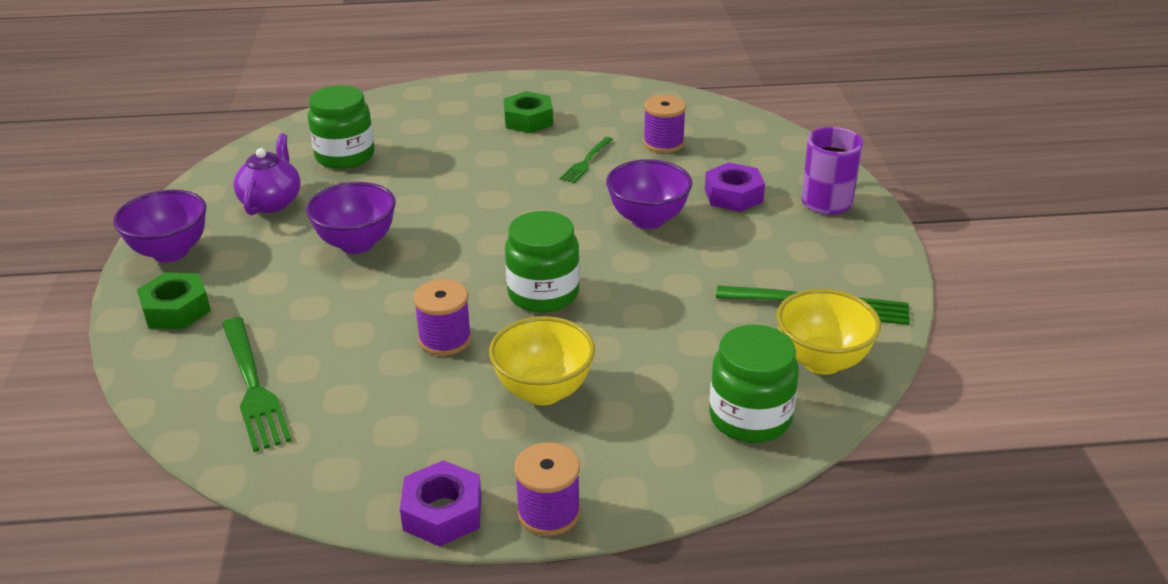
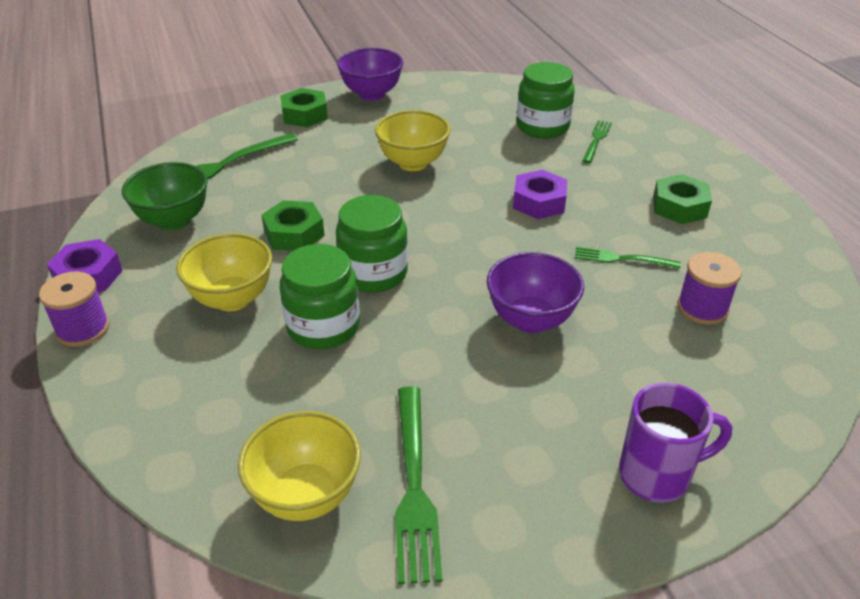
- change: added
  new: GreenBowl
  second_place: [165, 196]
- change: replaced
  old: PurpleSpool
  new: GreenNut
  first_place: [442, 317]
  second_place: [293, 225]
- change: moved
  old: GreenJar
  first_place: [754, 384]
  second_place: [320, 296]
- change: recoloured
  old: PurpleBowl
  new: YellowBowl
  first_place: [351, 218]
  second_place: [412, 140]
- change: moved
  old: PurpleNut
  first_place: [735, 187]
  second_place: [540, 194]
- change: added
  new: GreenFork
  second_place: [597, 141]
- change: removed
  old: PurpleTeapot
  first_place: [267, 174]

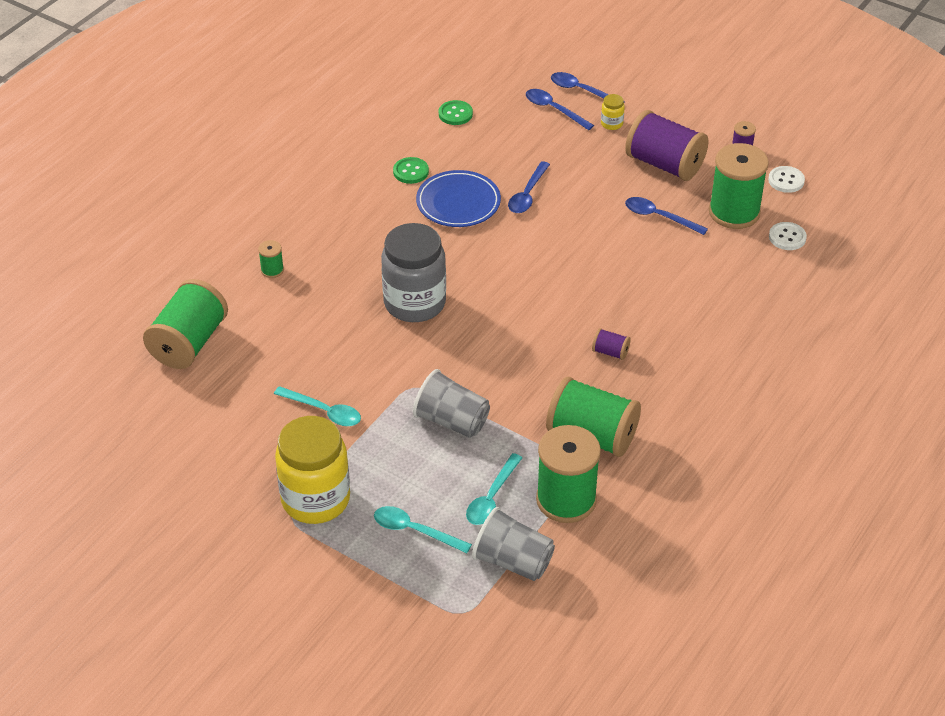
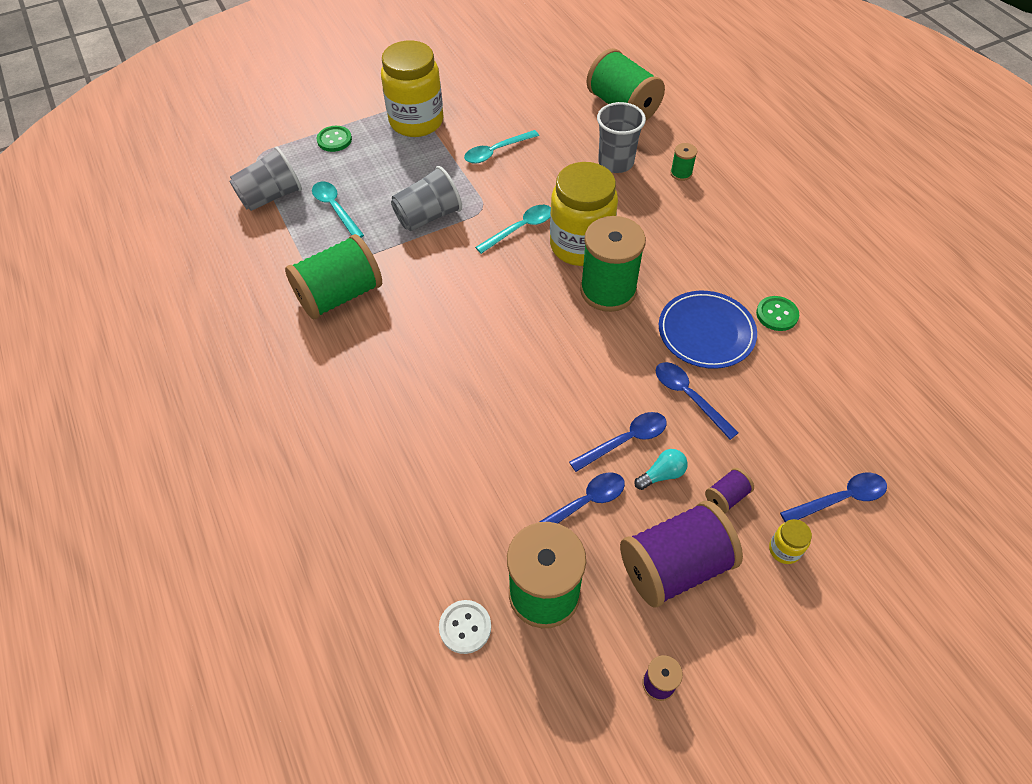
- change: moved
  old: GreenButton
  first_place: [456, 112]
  second_place: [334, 139]
- change: moved
  old: TurquoiseSpoon
  first_place: [423, 529]
  second_place: [513, 229]
- change: recoloured
  old: GreyJar
  new: YellowJar
  first_place: [413, 272]
  second_place: [584, 214]
- change: moved
  old: BlueSpoon
  first_place: [588, 87]
  second_place: [618, 442]
- change: moved
  old: GreenSpool
  first_place: [568, 474]
  second_place: [613, 264]
- change: added
  new: GreyCup
  second_place: [621, 137]
- change: added
  new: TurquoiseLightBulb
  second_place: [661, 469]
- change: moved
  old: PurpleSpool
  first_place: [611, 344]
  second_place: [729, 490]
- change: removed
  old: WhiteButton
  first_place: [786, 179]

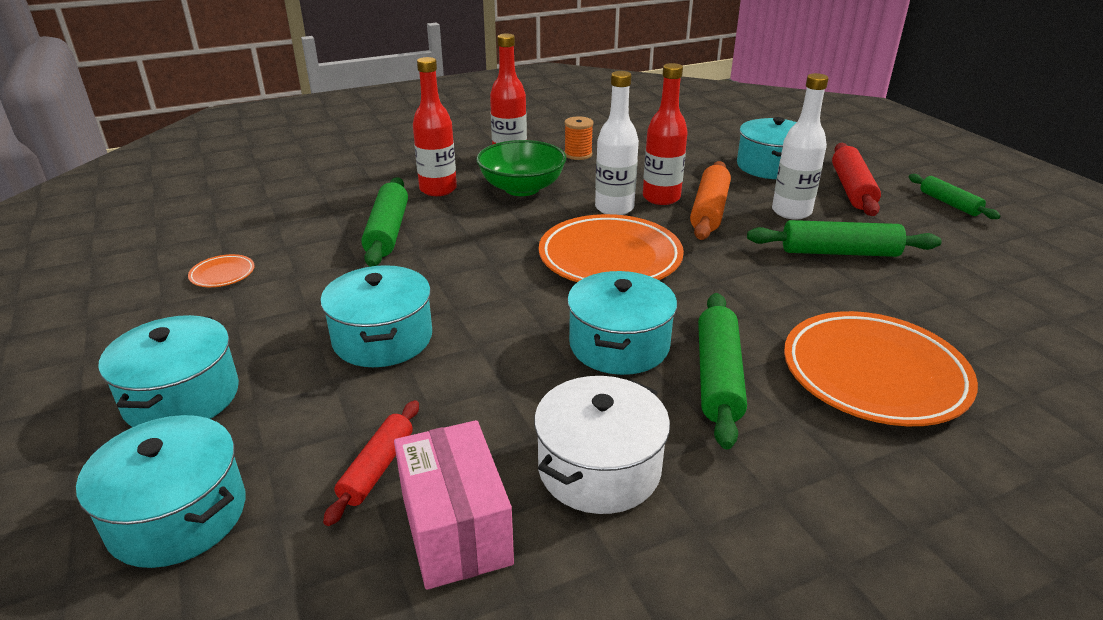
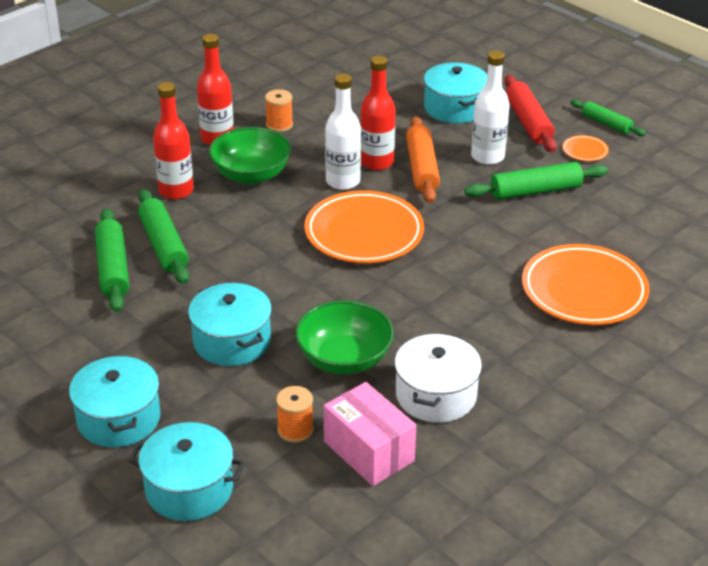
- change: moved
  old: GreenRollingPin
  first_place: [722, 371]
  second_place: [112, 260]
- change: replaced
  old: RedRollingPin
  new: OrangeSpool
  first_place: [371, 463]
  second_place: [295, 414]
- change: added
  new: GreenBowl
  second_place: [344, 337]
- change: moved
  old: OrangePlate
  first_place: [221, 270]
  second_place: [585, 148]
- change: removed
  old: TurquoisePot
  first_place: [622, 323]

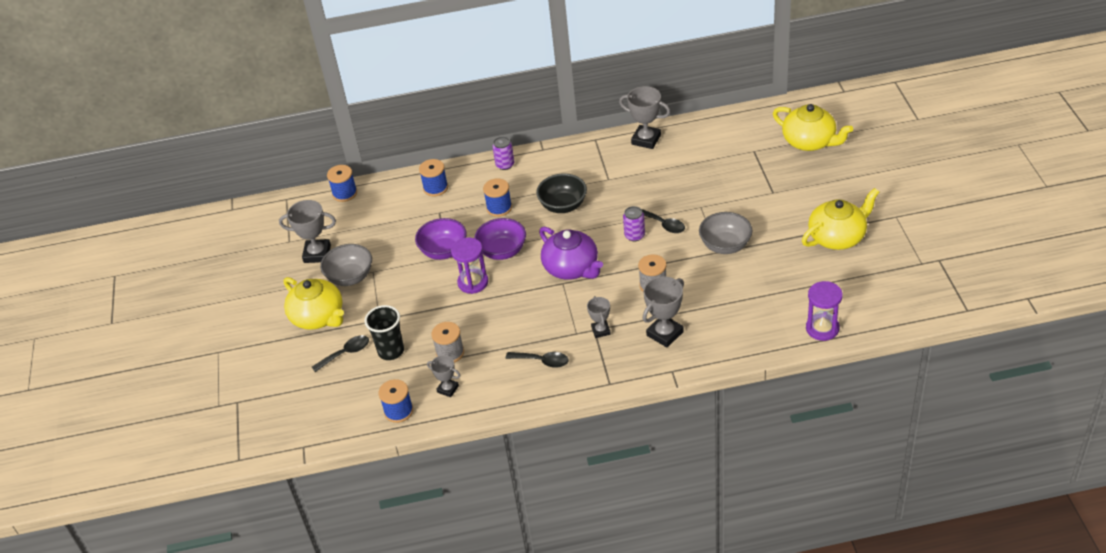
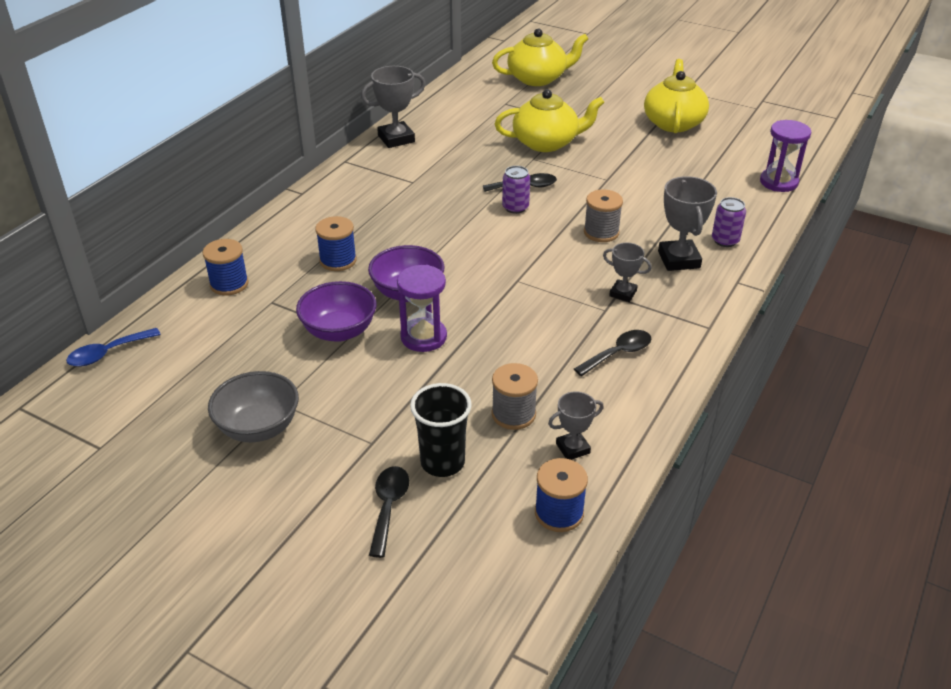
- change: replaced
  old: BlueSpool
  new: BlueSpoon
  first_place: [342, 183]
  second_place: [113, 347]
- change: moved
  old: YellowTeapot
  first_place: [313, 303]
  second_place: [550, 120]
- change: moved
  old: PurpleCan
  first_place: [503, 153]
  second_place: [729, 222]
- change: removed
  old: GreyTrophy
  first_place: [307, 231]
- change: removed
  old: BlackBowl
  first_place: [561, 193]
- change: removed
  old: PurpleTeapot
  first_place: [571, 253]
- change: removed
  old: GreyBowl
  first_place: [725, 233]

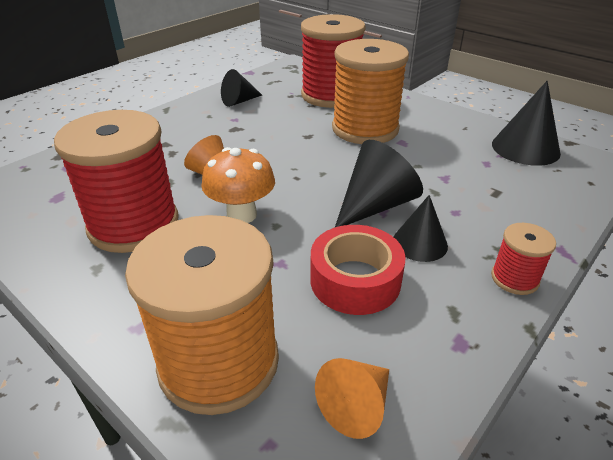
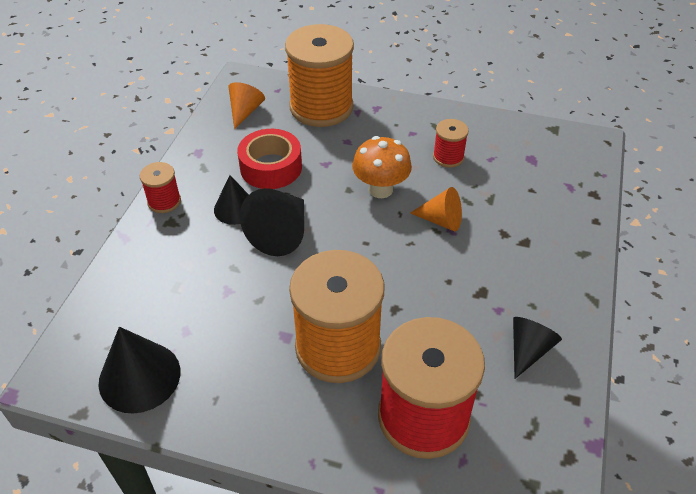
- change: resized
  old: RedSpool
  first_place: [116, 181]
  second_place: [451, 143]
  factor: 0.46

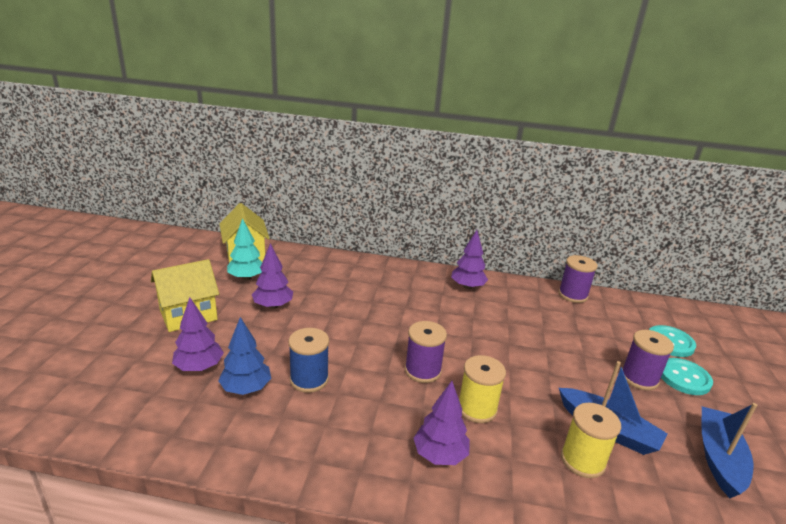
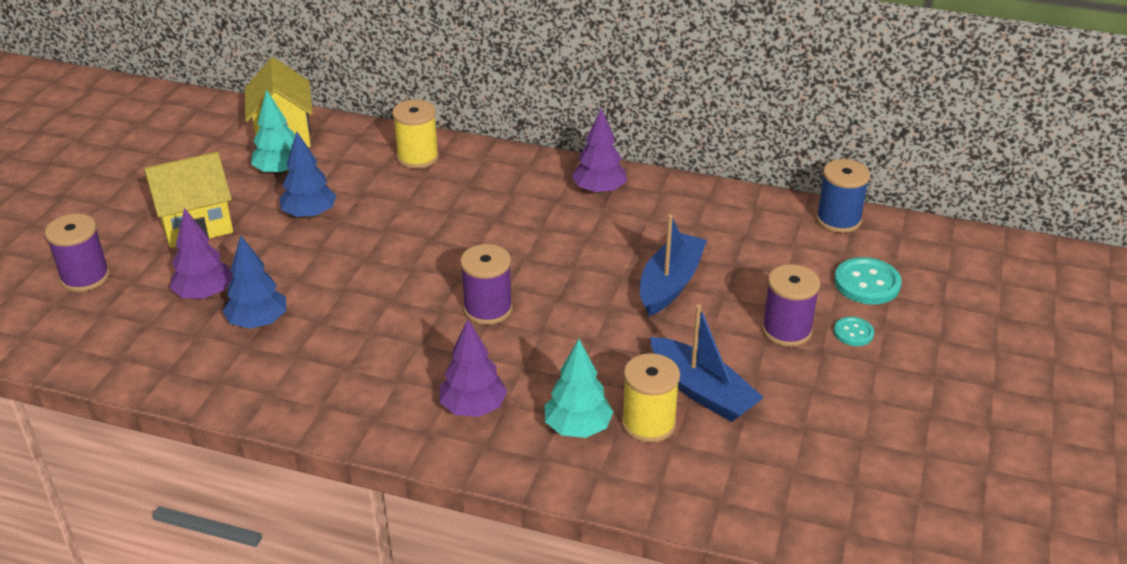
- change: moved
  old: PurpleSpool
  first_place: [577, 279]
  second_place: [77, 253]
- change: recoloured
  old: PurpleTree
  new: BlueTree
  first_place: [272, 276]
  second_place: [308, 175]
- change: moved
  old: YellowSpool
  first_place: [482, 389]
  second_place: [415, 134]
- change: added
  new: TurquoiseTree
  second_place: [579, 388]
- change: moved
  old: BlueBoat
  first_place: [729, 450]
  second_place: [673, 265]
- change: moved
  old: BlueSpool
  first_place: [308, 360]
  second_place: [843, 196]
- change: resized
  old: TurquoiseButton
  first_place: [687, 376]
  second_place: [854, 331]
  factor: 0.58

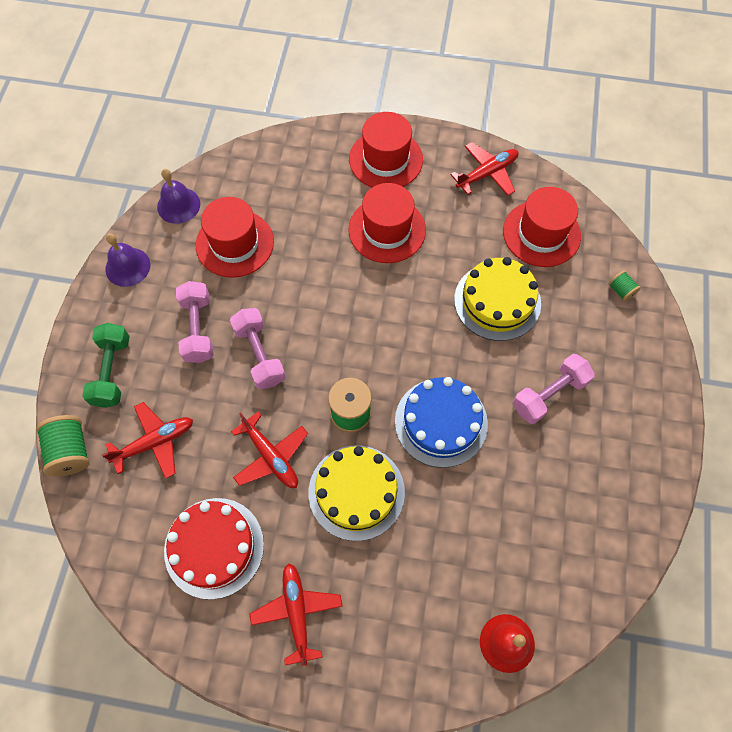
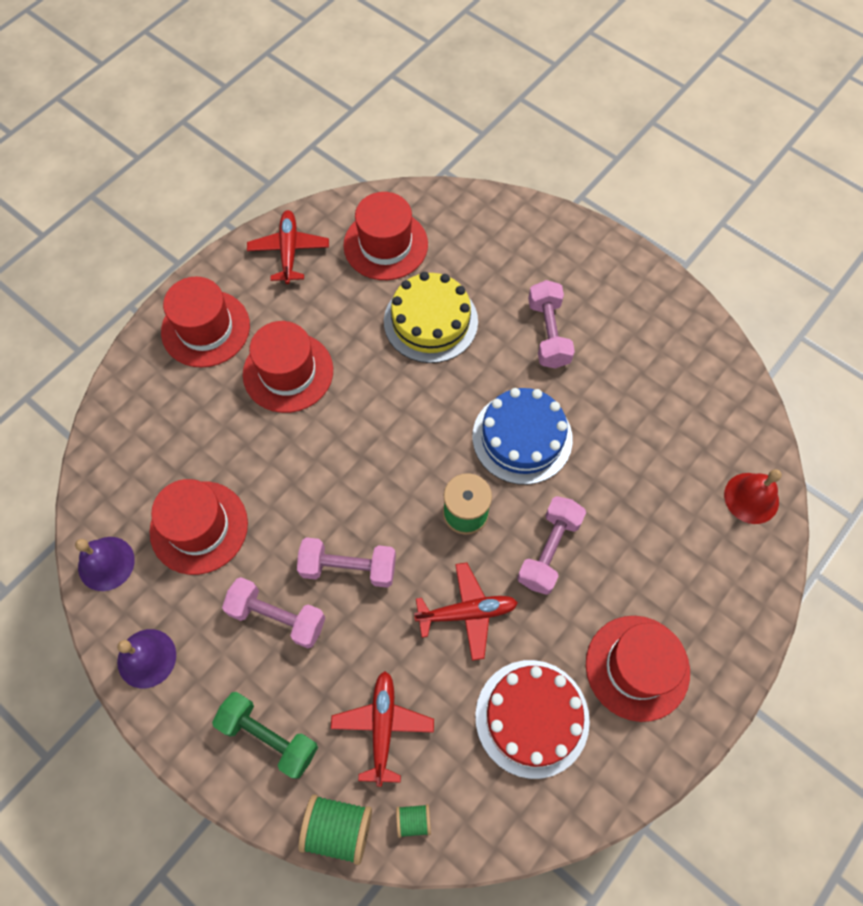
- change: moved
  old: GreenSpool
  first_place: [624, 286]
  second_place: [413, 821]
- change: replaced
  old: YellowCake
  new: PinkDumbbell
  first_place: [357, 493]
  second_place: [551, 545]
- change: replaced
  old: RedPlane
  new: RedHat
  first_place: [296, 614]
  second_place: [638, 669]

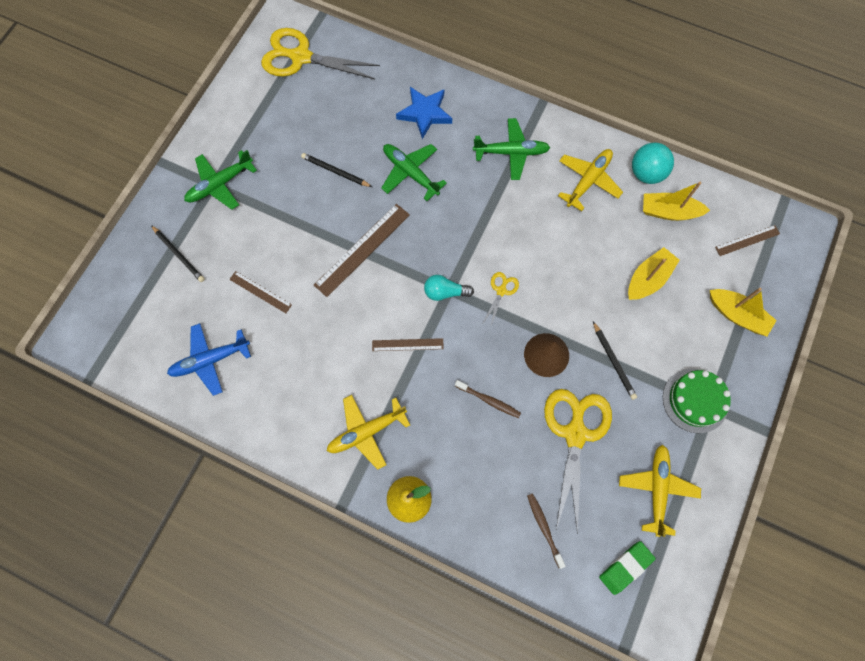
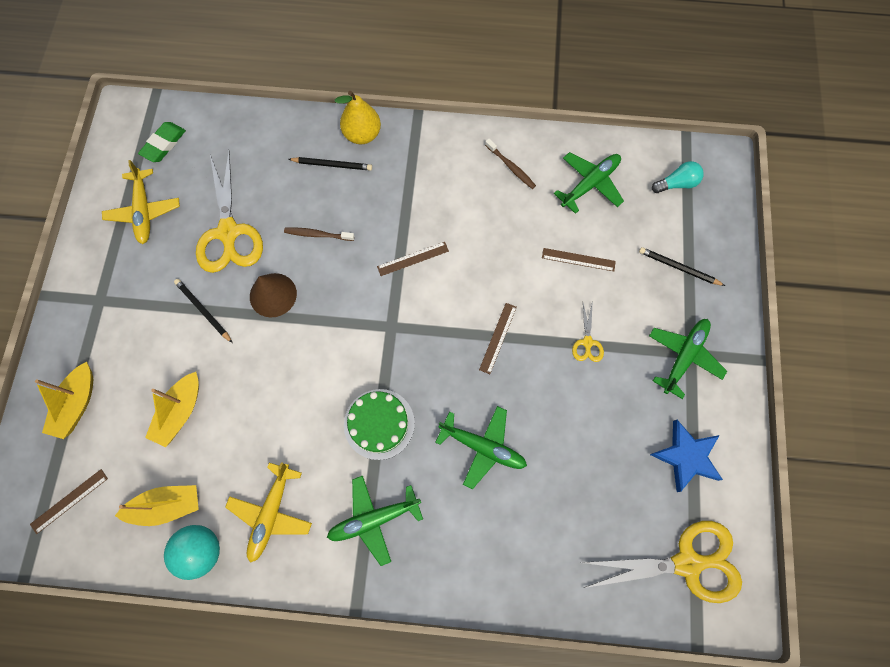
- change: turned
  old: YellowBoat
  first_place: [743, 312]
  second_place: [64, 400]
  degrees: -90
- change: moved
  old: BlackPencil
  first_place: [336, 170]
  second_place: [330, 164]
- change: moved
  old: GreenCake
  first_place: [697, 401]
  second_place: [379, 424]
- change: resized
  old: BrownRuler
  first_place: [362, 250]
  second_place: [498, 338]
  factor: 0.57
- change: moved
  old: BrownToothbrush
  first_place: [546, 531]
  second_place: [510, 164]
- change: recoloured
  old: BluePlane
  new: GreenPlane
  first_place: [209, 359]
  second_place: [589, 183]
- change: moved
  old: YellowScissors
  first_place: [501, 299]
  second_place: [588, 332]
- change: moved
  old: BlueStar
  first_place: [424, 113]
  second_place: [686, 456]
- change: moved
  old: TurquoiseLightBulb
  first_place: [449, 288]
  second_place: [678, 177]
- change: removed
  old: YellowPlane
  first_place: [368, 432]

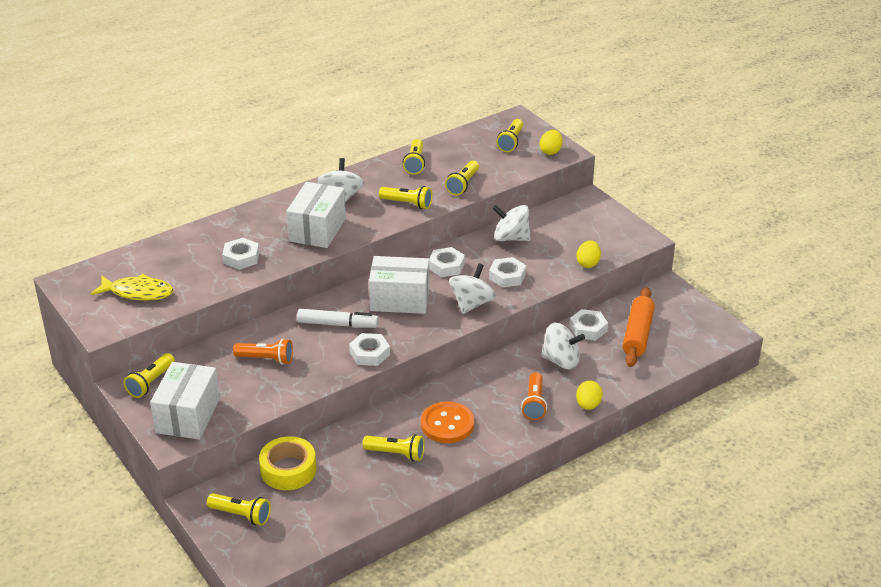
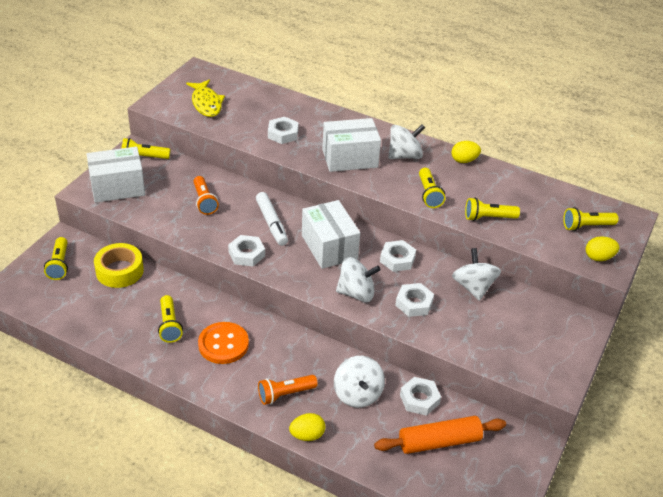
- change: moved
  old: YellowEgg
  first_place: [588, 254]
  second_place: [466, 152]
- change: removed
  old: YellowFlashlight
  first_place: [414, 157]

